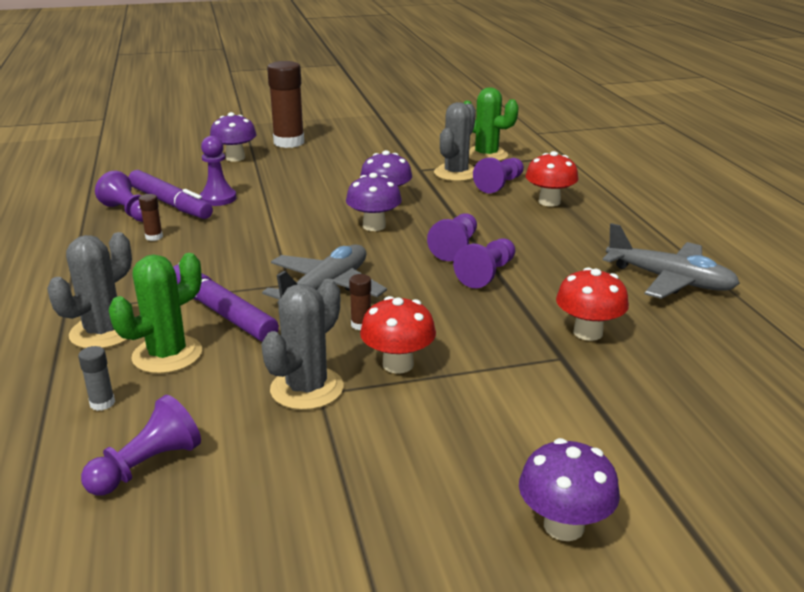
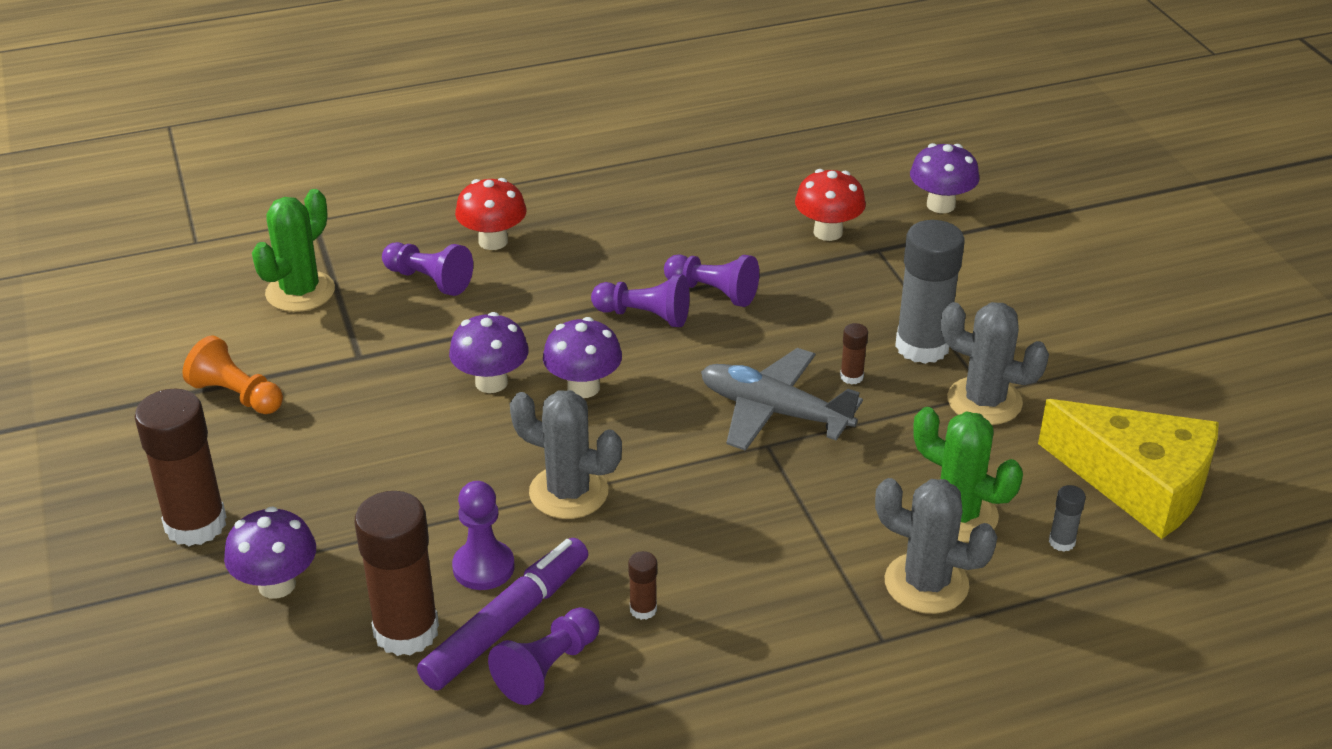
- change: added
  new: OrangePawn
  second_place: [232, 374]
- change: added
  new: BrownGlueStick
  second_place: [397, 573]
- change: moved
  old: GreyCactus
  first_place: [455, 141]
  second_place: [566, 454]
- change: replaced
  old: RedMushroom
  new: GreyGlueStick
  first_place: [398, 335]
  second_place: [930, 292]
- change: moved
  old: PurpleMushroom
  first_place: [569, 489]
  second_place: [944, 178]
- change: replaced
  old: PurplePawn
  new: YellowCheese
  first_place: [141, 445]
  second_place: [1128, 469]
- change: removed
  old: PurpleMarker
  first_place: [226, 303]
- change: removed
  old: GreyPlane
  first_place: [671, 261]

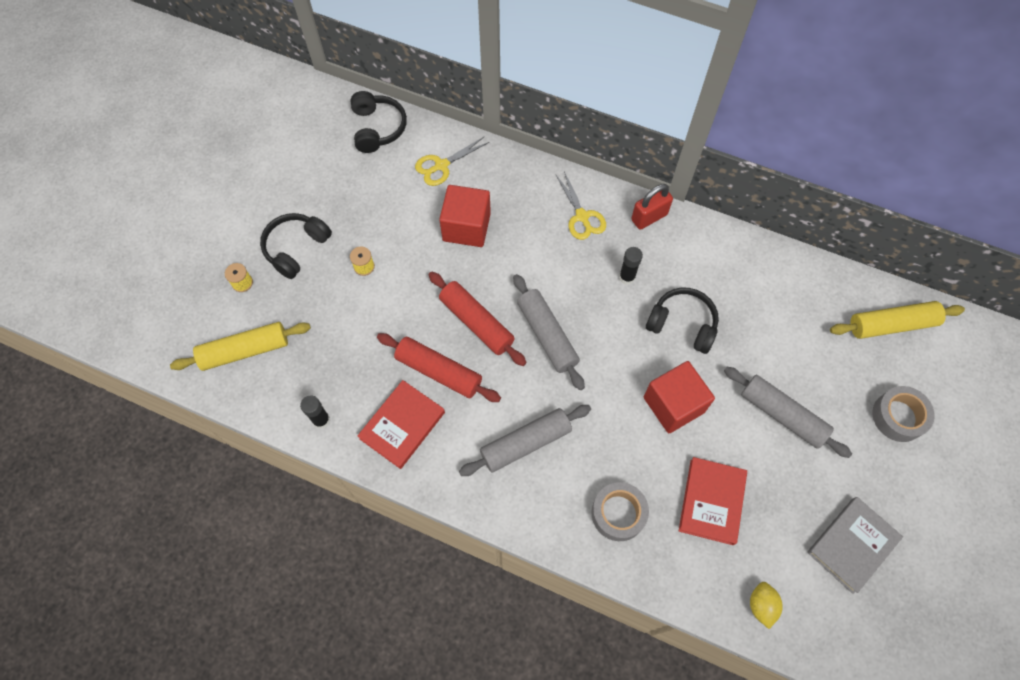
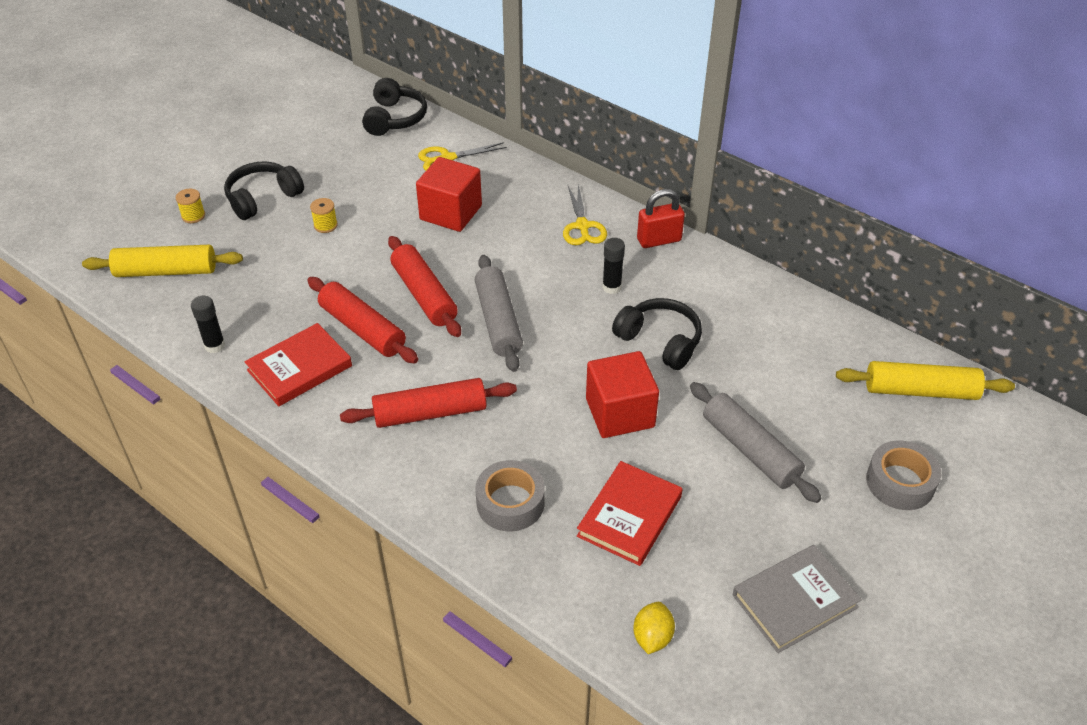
- change: recoloured
  old: GreyRollingPin
  new: RedRollingPin
  first_place: [525, 440]
  second_place: [428, 403]

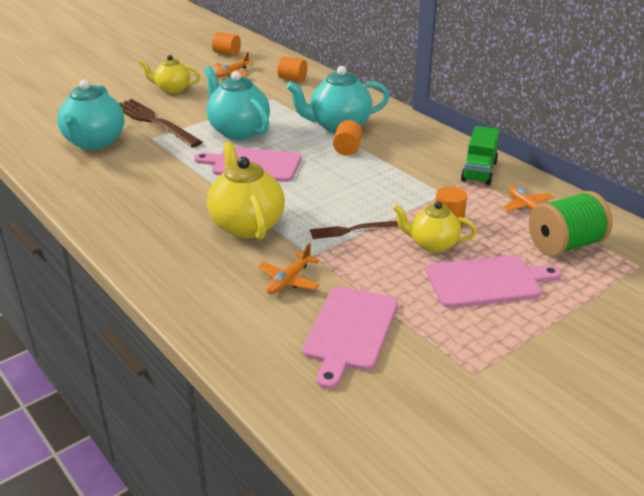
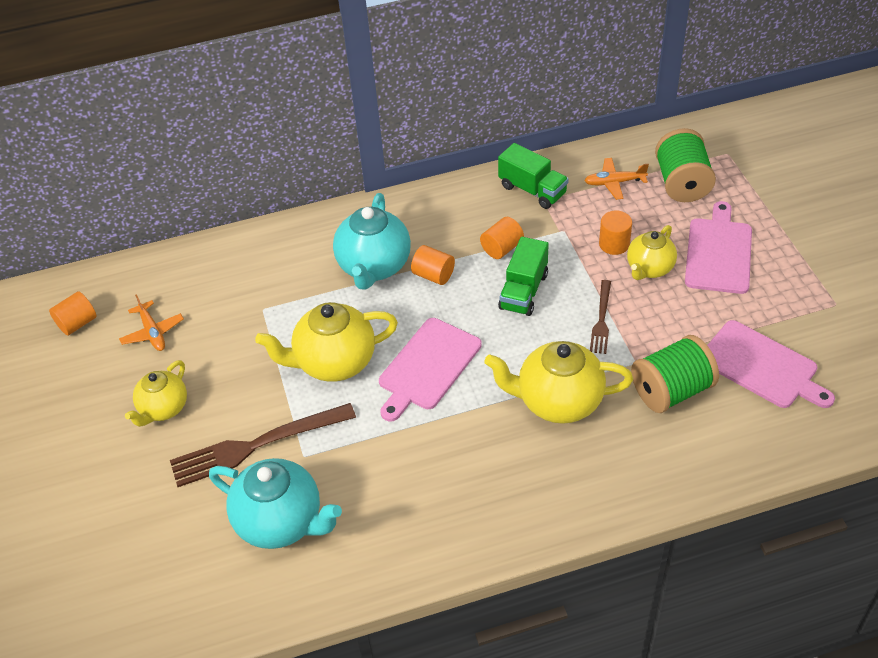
- change: recoloured
  old: TurquoiseTeapot
  new: YellowTeapot
  first_place: [237, 103]
  second_place: [326, 342]
- change: moved
  old: OrangeCylinder
  first_place: [292, 69]
  second_place: [502, 238]
- change: added
  new: GreenTruck
  second_place: [523, 276]
- change: replaced
  old: OrangePlane
  new: GreenSpool
  first_place: [289, 268]
  second_place: [675, 374]

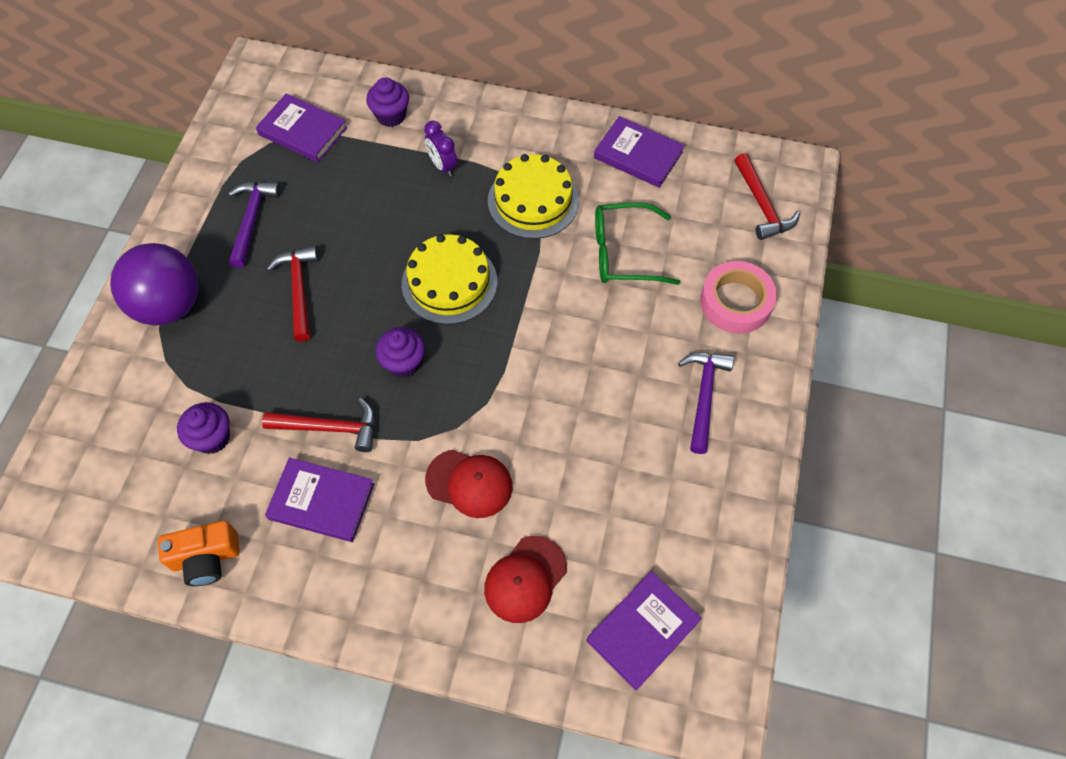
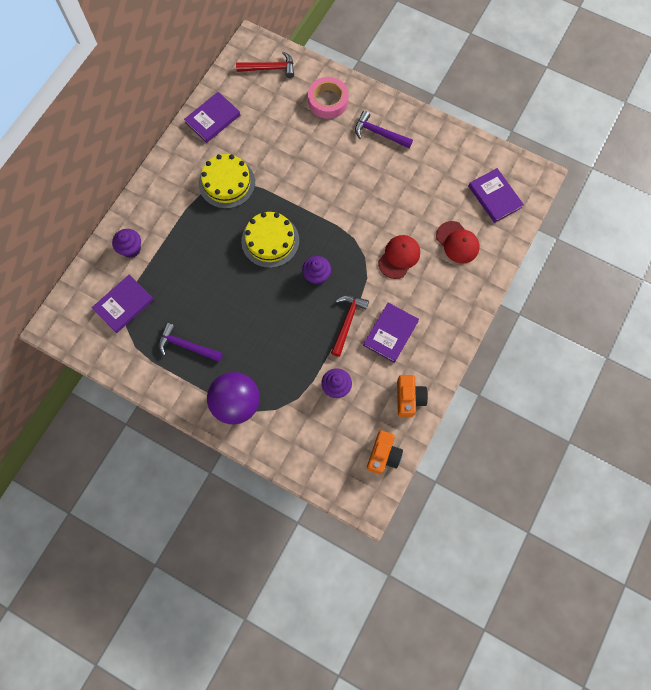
- change: added
  new: OrangeCamera
  second_place: [385, 452]
- change: removed
  old: RedHammer
  first_place: [292, 294]
- change: removed
  old: PurpleClock
  first_place: [440, 148]
- change: removed
  old: GreenGlasses
  first_place: [637, 243]

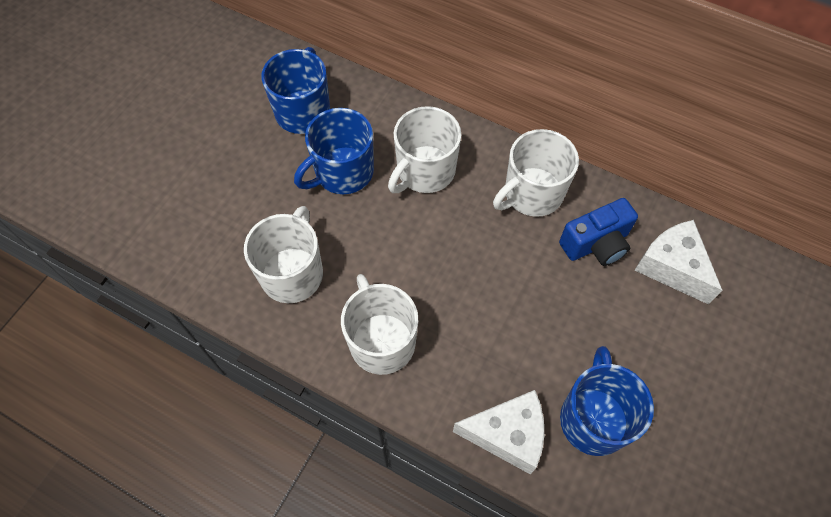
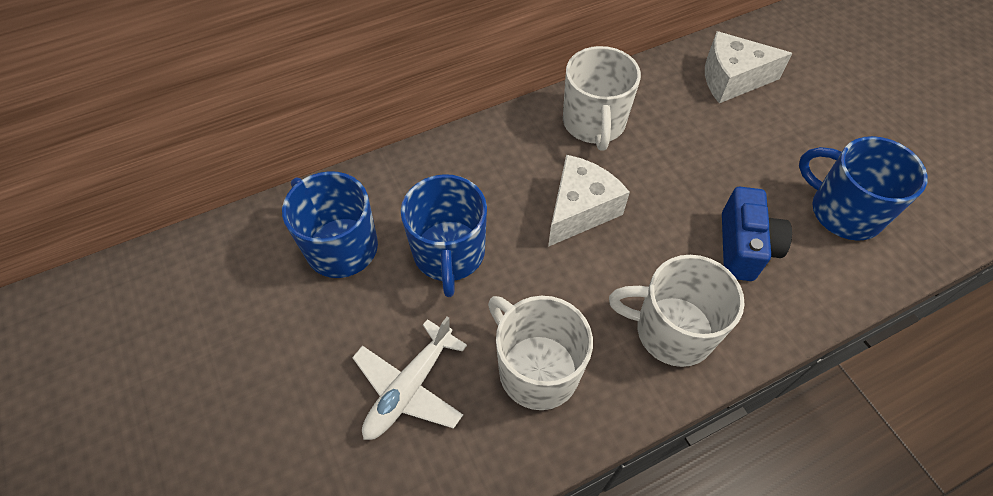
- change: added
  new: WhitePlane
  second_place: [409, 378]
- change: moved
  old: WhiteCheese
  first_place: [498, 432]
  second_place: [589, 201]
- change: moved
  old: BlueCamera
  first_place: [598, 232]
  second_place: [757, 234]
- change: removed
  old: WhiteMug
  first_place: [425, 149]

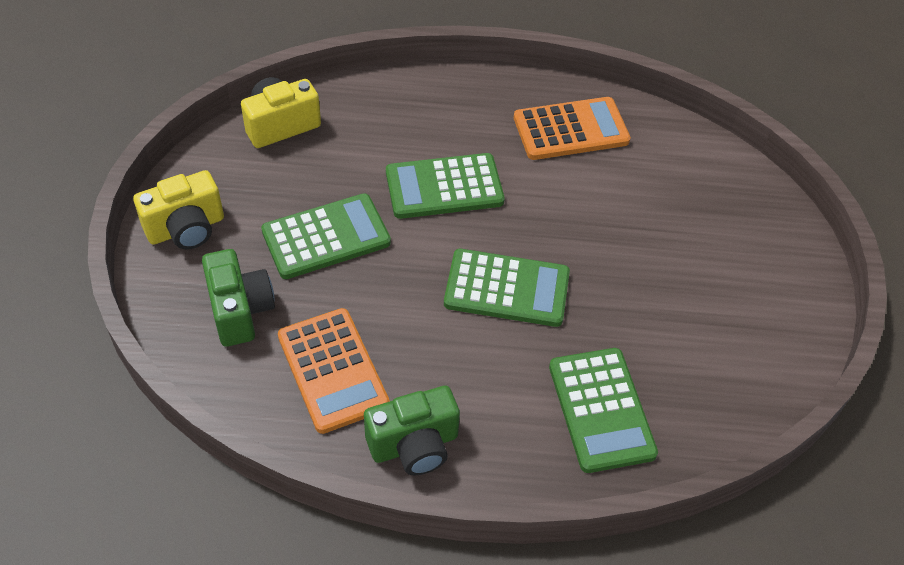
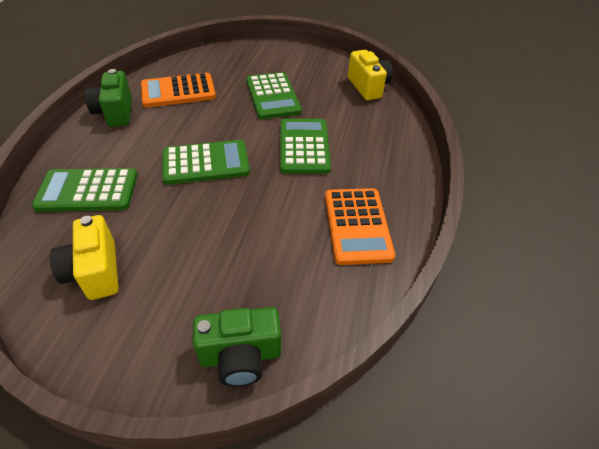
- change: moved
  old: YellowCamera
  first_place: [178, 209]
  second_place: [84, 257]
- change: turned
  old: GreenCalculator
  first_place: [507, 288]
  second_place: [206, 162]
  degrees: -120
- change: moved
  old: GreenCamera
  first_place: [238, 298]
  second_place: [237, 347]

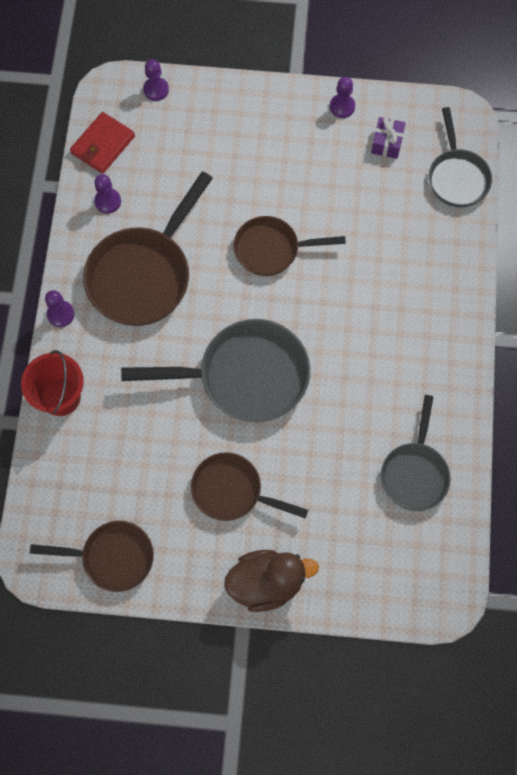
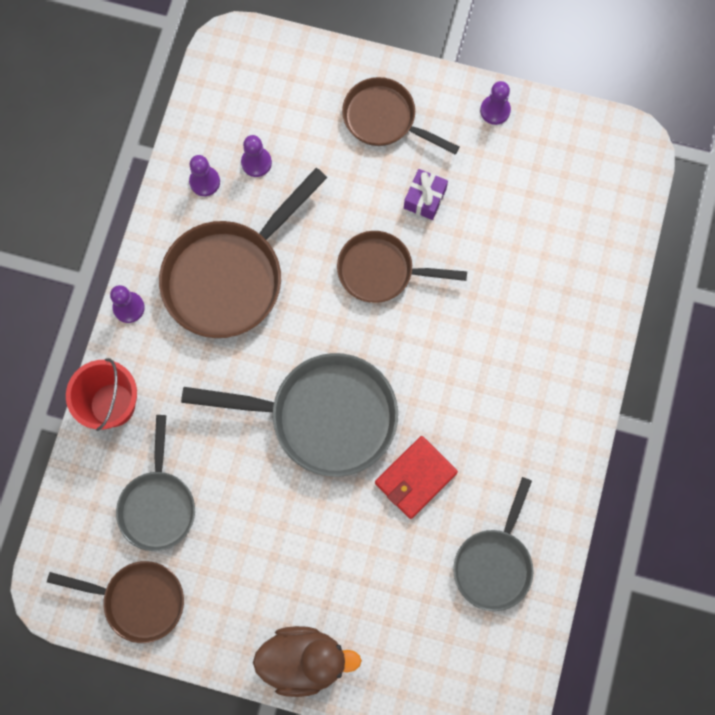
- change: moved
  old: GreyPan
  first_place: [460, 157]
  second_place: [155, 483]
- change: moved
  old: PurplePawn
  first_place: [156, 80]
  second_place: [256, 156]
- change: moved
  old: BrownPan
  first_place: [249, 486]
  second_place: [401, 116]
- change: moved
  old: RedWallet
  first_place: [102, 143]
  second_place: [416, 477]
- change: moved
  old: PurpleGift
  first_place: [388, 138]
  second_place: [426, 194]

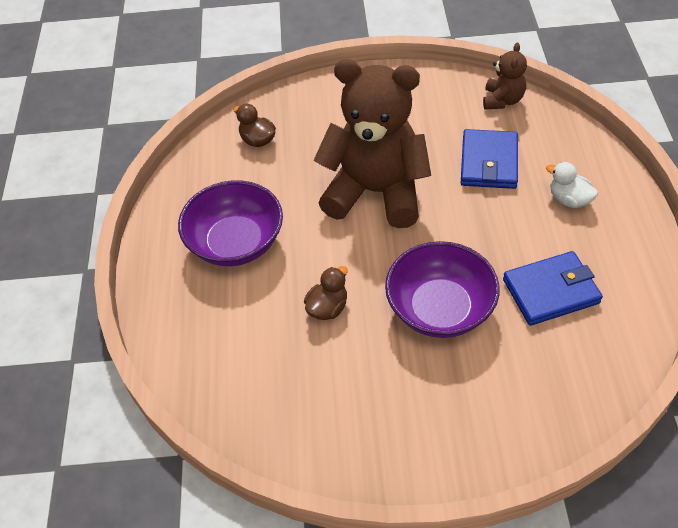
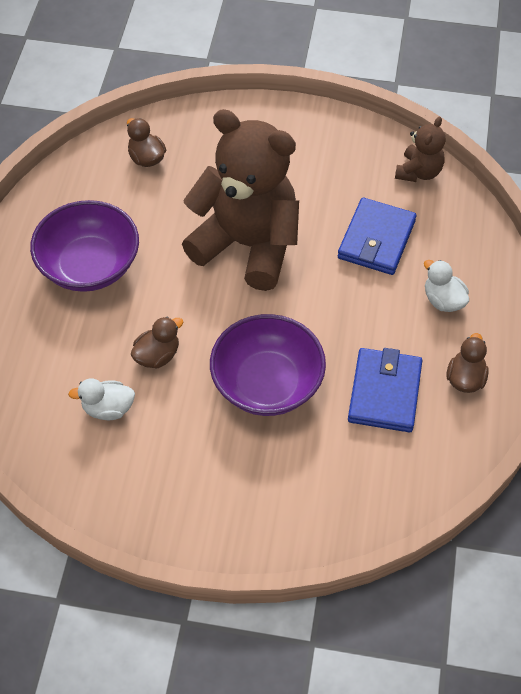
- change: added
  new: WhiteDuck
  second_place: [101, 399]
- change: turned
  old: BlueWallet
  first_place: [553, 288]
  second_place: [385, 390]
  degrees: -75
- change: added
  new: BrownDuck
  second_place: [467, 363]

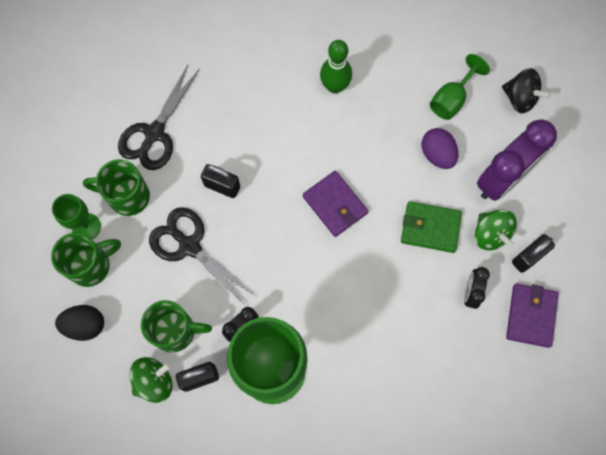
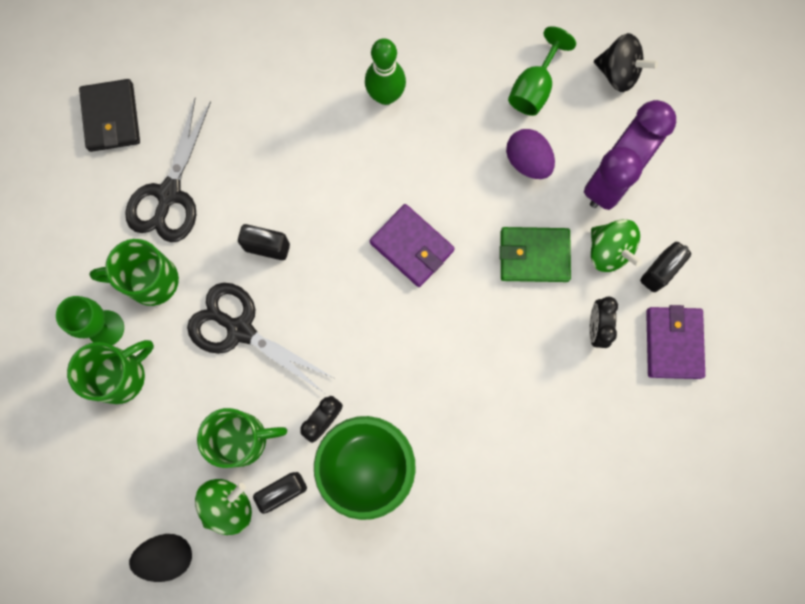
- change: added
  new: BlackWallet
  second_place: [109, 115]
- change: moved
  old: BlackEgg
  first_place: [79, 323]
  second_place: [160, 558]

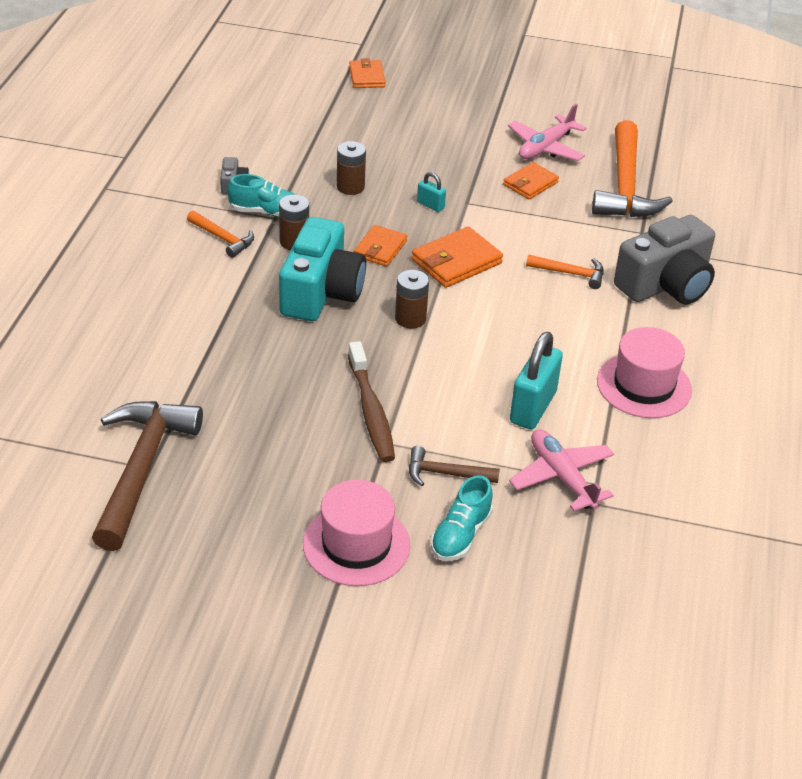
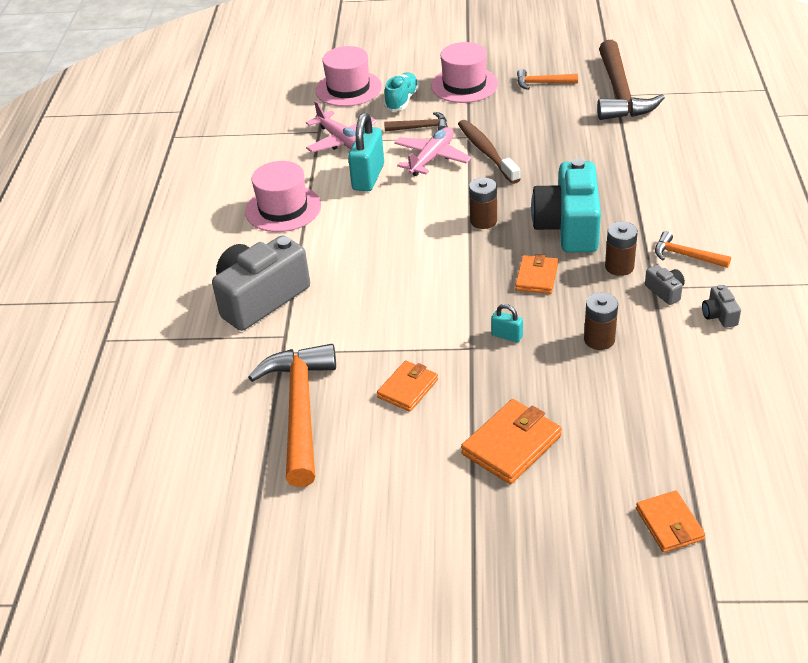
- change: added
  new: PinkHat
  second_place: [348, 76]
- change: moved
  old: PinkPlane
  first_place: [547, 132]
  second_place: [432, 151]
- change: moved
  old: OrangeWallet
  first_place: [457, 257]
  second_place: [511, 441]
- change: moved
  old: OrangeHammer
  first_place: [565, 271]
  second_place: [547, 79]
- change: replaced
  old: TurquoiseShoe
  new: GreyCamera
  first_place: [261, 195]
  second_place: [665, 285]

